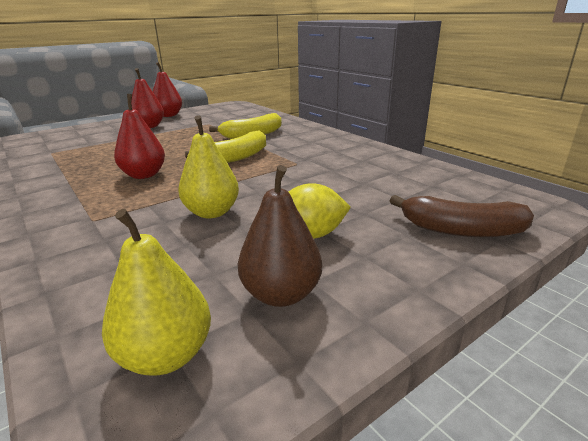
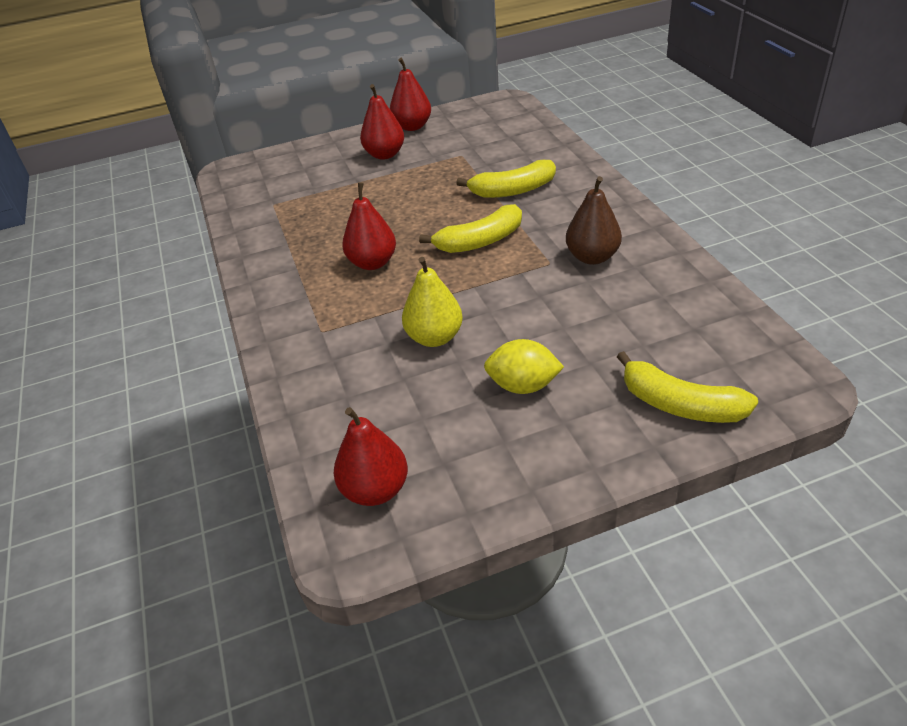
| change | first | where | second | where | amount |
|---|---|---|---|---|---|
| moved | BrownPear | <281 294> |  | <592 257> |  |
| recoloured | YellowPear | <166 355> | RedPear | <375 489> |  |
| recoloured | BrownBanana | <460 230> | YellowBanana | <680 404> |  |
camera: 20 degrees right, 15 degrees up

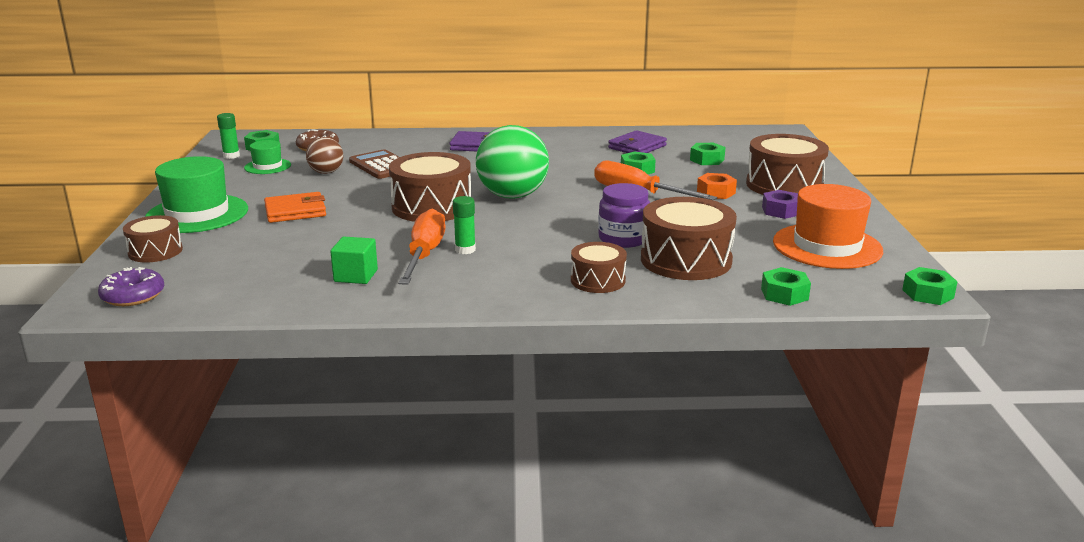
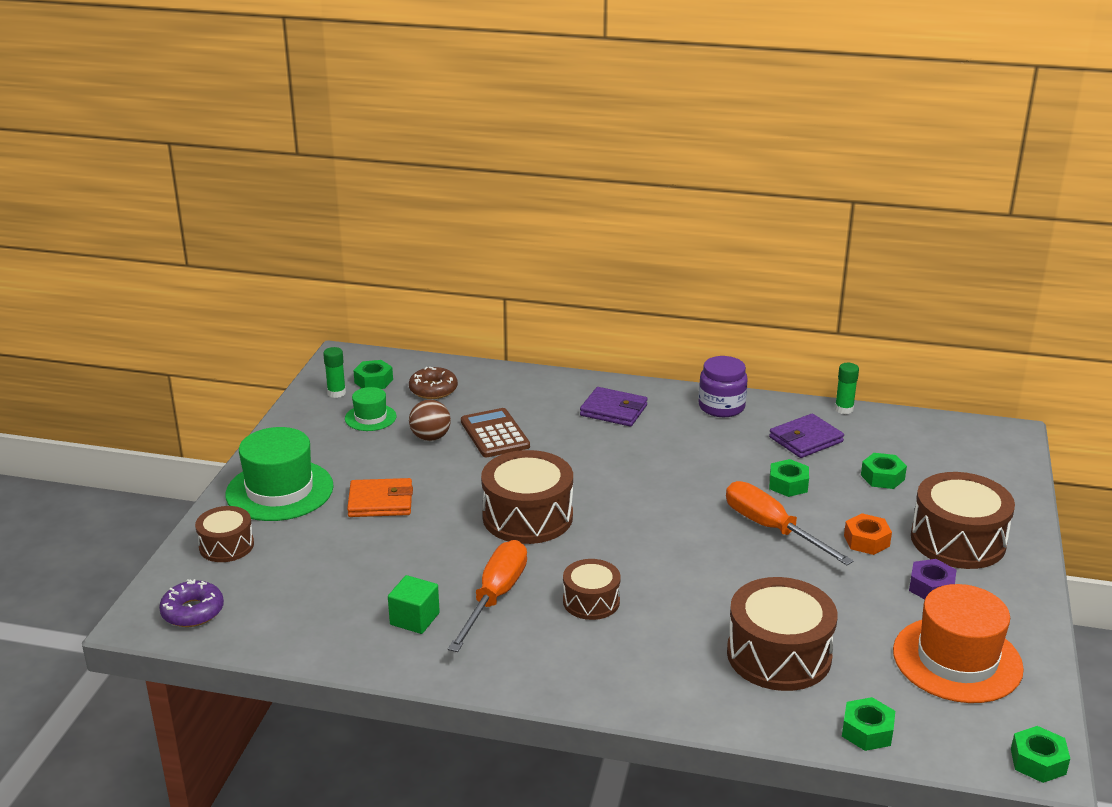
| change | first | where | second | where | amount |
|---|---|---|---|---|---|
| removed | GreenBall | <512 196> |  |  |  |
| moved | GreenGlueStick | <465 250> |  | <844 409> |  |
| moved | BrownDrum | <598 280> |  | <591 601> |  |
| moved | PurpleJar | <623 239> |  | <721 407> |  |
camera: 15 degrees right, 5 degrees up

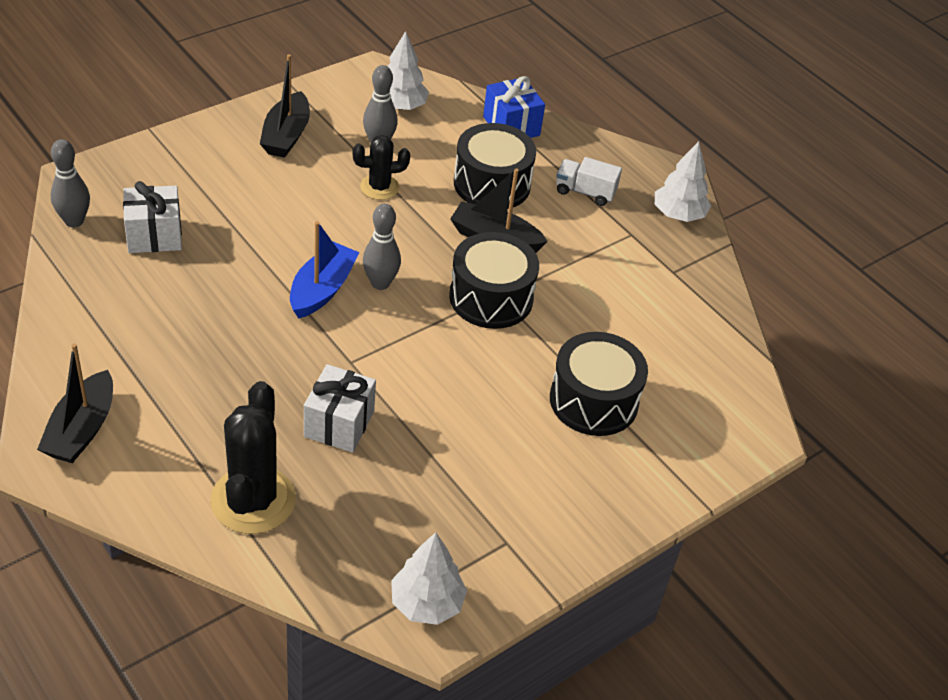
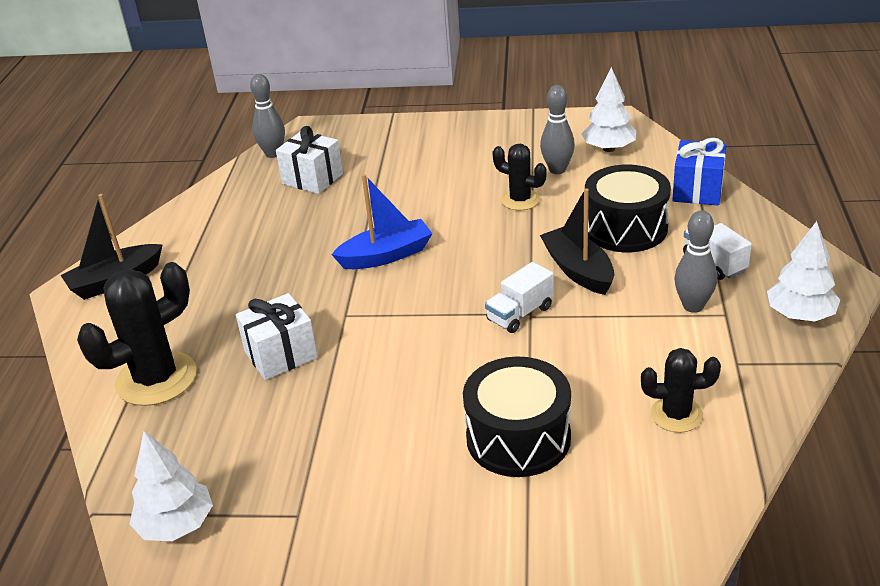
| change | first | where | second | where | amount |
|---|---|---|---|---|---|
| removed | BlackBoat | <286 135> |  |  |  |
| added |  |  | BlackCactus | <676 415> |  |
| moved | GreyBowlingPin | <380 283> |  | <693 306> |  |
| replaced | BlackDrum | <491 298> | WhiteTruck | <520 314> |  |
camera: 50 degrees right, 10 degrees down

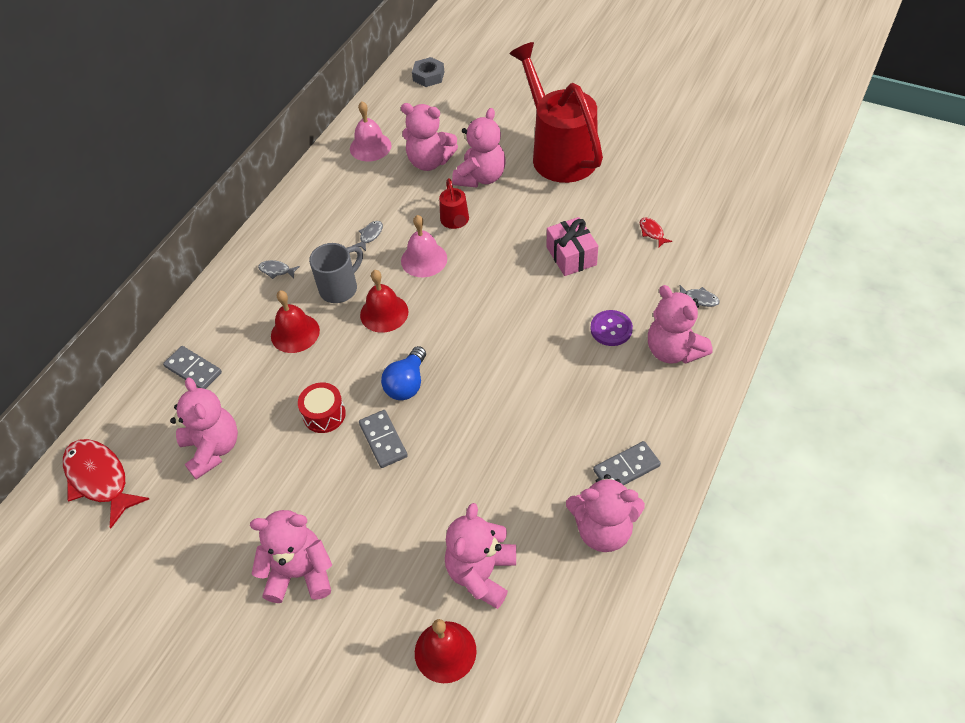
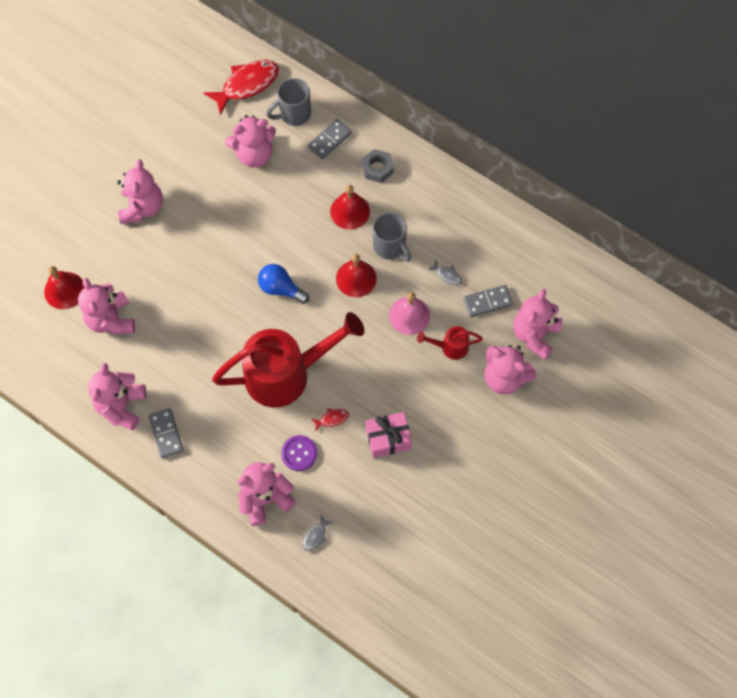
| change | first | where | second | where | amount |
|---|---|---|---|---|---|
| removed | GreyFish | <276 270> |  |  |  |
| removed | RedDrum | <324 414> |  |  |  |
| removed | PinkBell | <370 147> |  |  |  |
| added |  |  | GreyMug | <294 114> |  |
| moved | GreyDomino | <383 440> |  | <487 302> |  |
| moved | GreyNut | <428 76> |  | <377 168> |  |
| moved | RedWateringCan | <559 153> |  | <286 374> |  |
| moved | RedFish | <652 232> |  | <332 419> |  |
| turned | PinkTeddyBear | <481 573> |  | <111 320> | 135 degrees counterclockwise |
camera: 95 degrees right, 15 degrees up

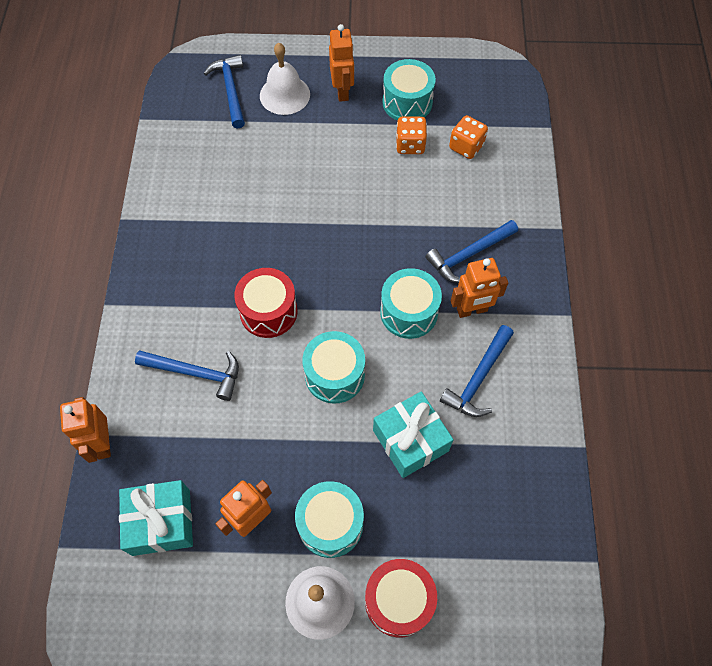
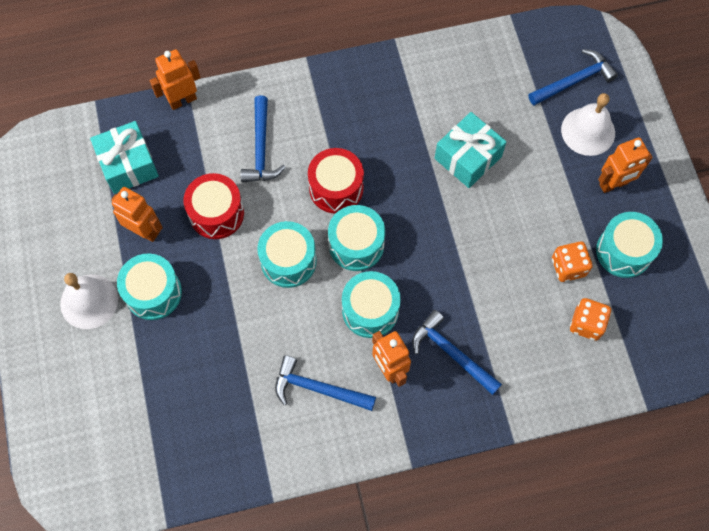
| change | first | where | second | where | amount |
|---|---|---|---|---|---|
| added |  |  | TurquoiseDrum | <356 245> |  |
| moved | RedDrum | <398 600> |  | <216 213> |  |
| moved | TurquoiseGift | <410 440> |  | <468 157> |  |
camera: 75 degrees right, 5 degrees up

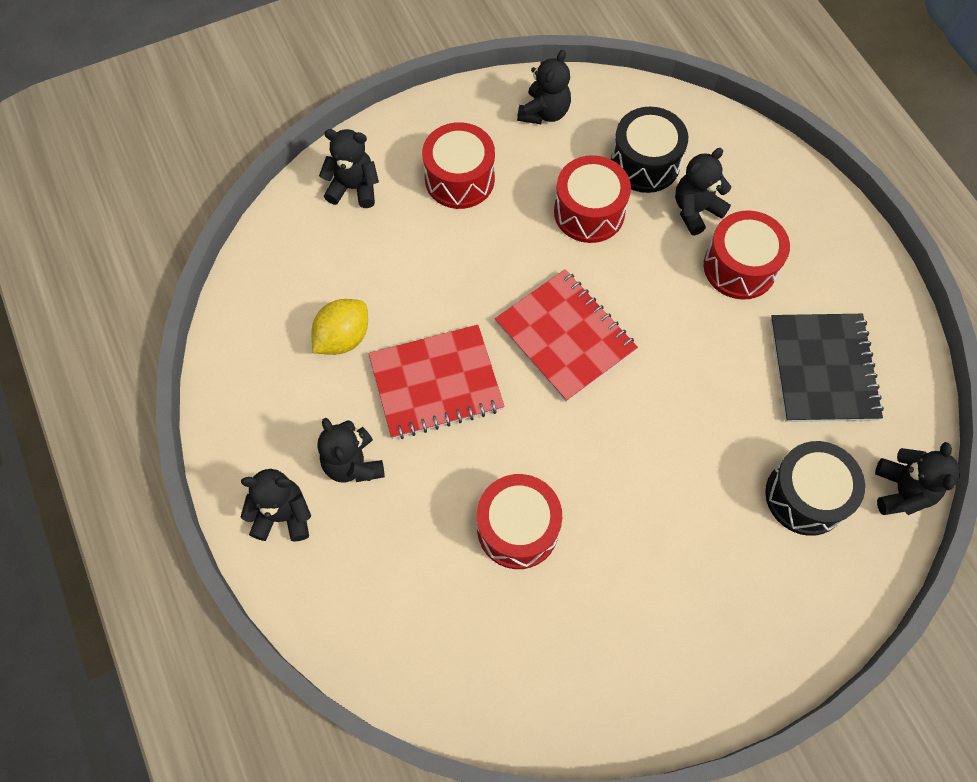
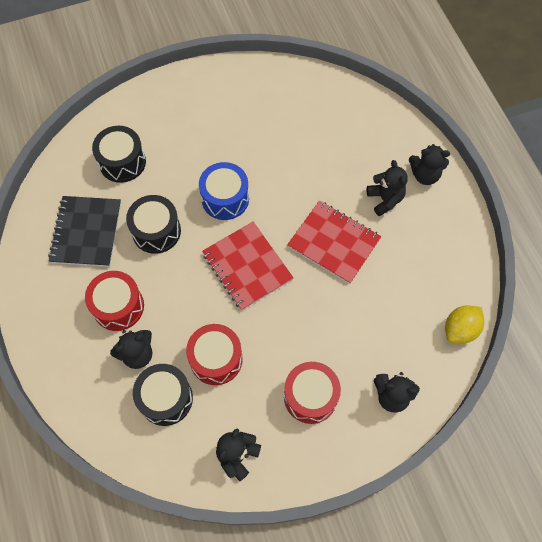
| change | first | where | second | where | amount |
|---|---|---|---|---|---|
| removed | RedDrum | <517 528> |  |  |  |
| removed | BlackTeddyBear | <901 491> |  |  |  |
| added |  |  | BlackDrum | <156 231> |  |
| added |  |  | BlueDrum | <225 198> |  |
| moved | YellowLemon | <343 338> |  | <460 329> |  |
| turned | RedNotebook | <436 383> |  | <333 243> | 45 degrees clockwise |
camera: 175 degrees left, 0 degrees up

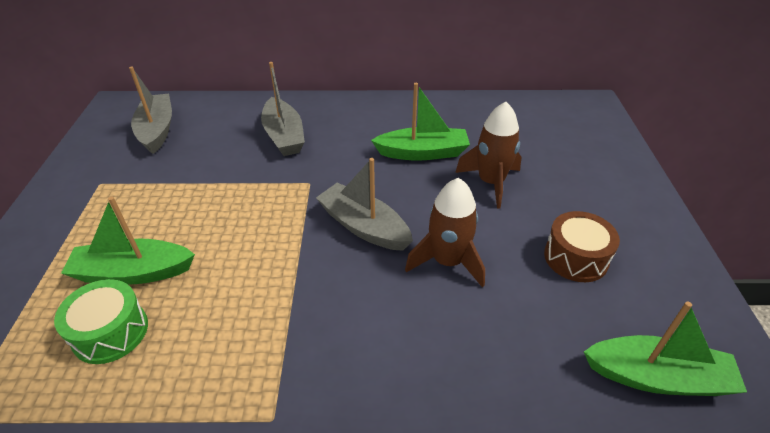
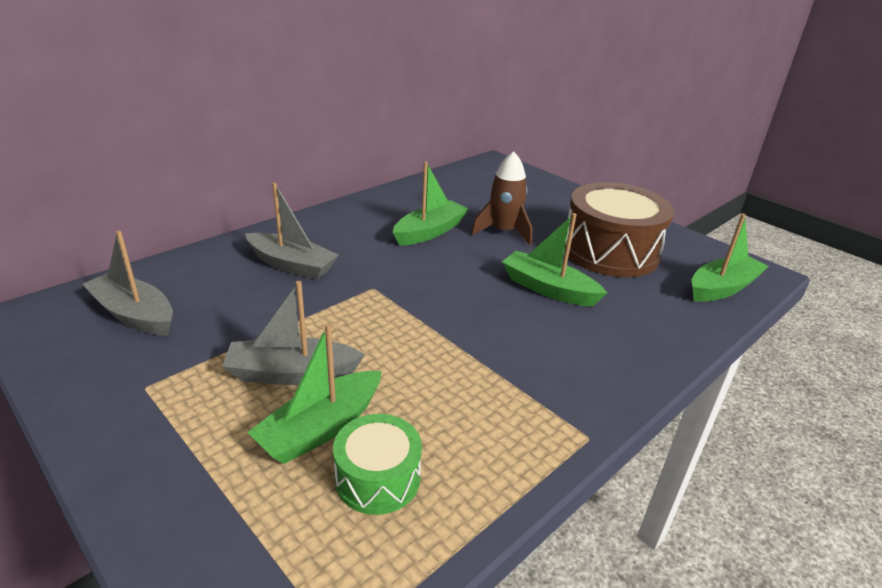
| change | first | where | second | where | amount |
|---|---|---|---|---|---|
| moved | GreyBoat | <364 227> |  | <292 373> |  |
| replaced | BrownRocket | <447 261> | GreenBoat | <548 289> |  |
| resized | BrownDrum | <576 258> |  | <610 251> | x1.90 |
camera: 45 degrees left, 10 degrees down

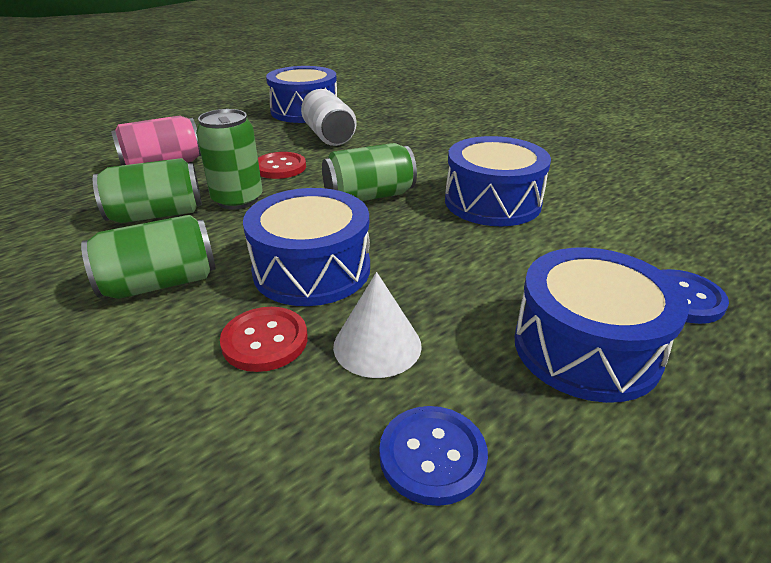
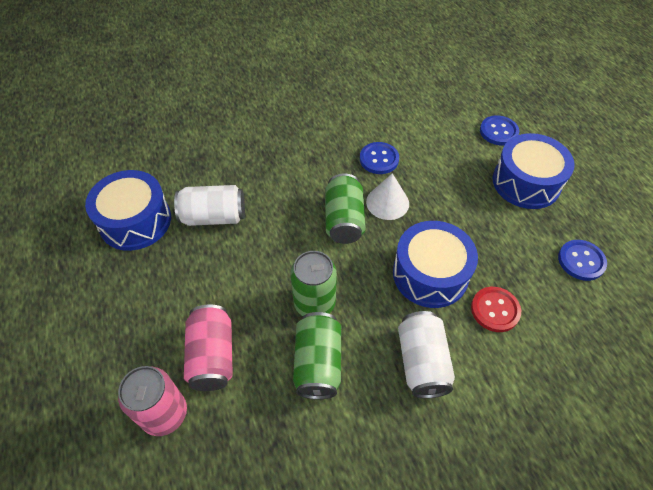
| change | first | where | second | where | amount |
|---|---|---|---|---|---|
| removed | RedButton | <280 167> |  |  |  |
| added |  |  | PinkCan | <164 413> |  |
| moved | WhiteCone | <377 345> |  | <387 202> |  |
| replaced | BlueDrum | <492 202> | BlueButton | <379 159> |  |
| recoloured | GreenCan | <160 283> | WhiteCan | <422 362> |  |
camera: 70 degrees left, 20 degrees up

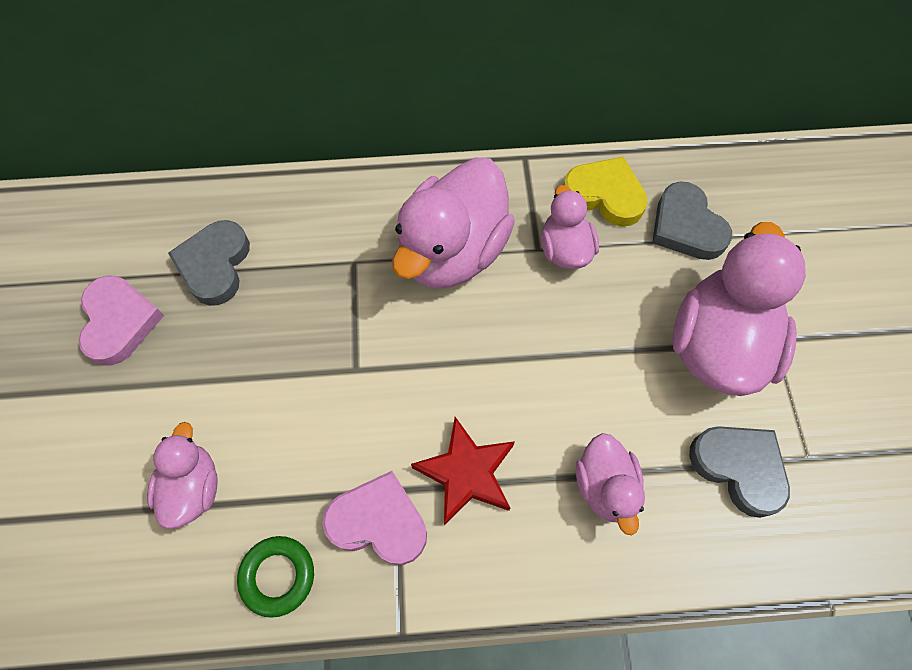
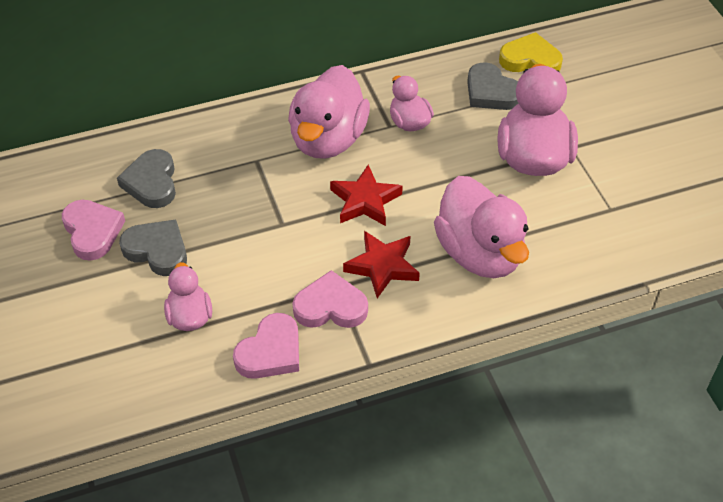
| change | first | where | second | where | amount |
|---|---|---|---|---|---|
| added |  |  | RedStar | <365 201> |  |
| moved | YellowHeart | <605 195> |  | <530 60> |  |
| moved | GreyHeart | <739 468> |  | <157 250> |  |
| replaced | GreenRing | <277 576> | PinkHeart | <270 352> |  |
| resized | PinkDuck | <605 486> |  | <480 253> | x1.87 |
camera: 15 degrees left, 15 degrees down

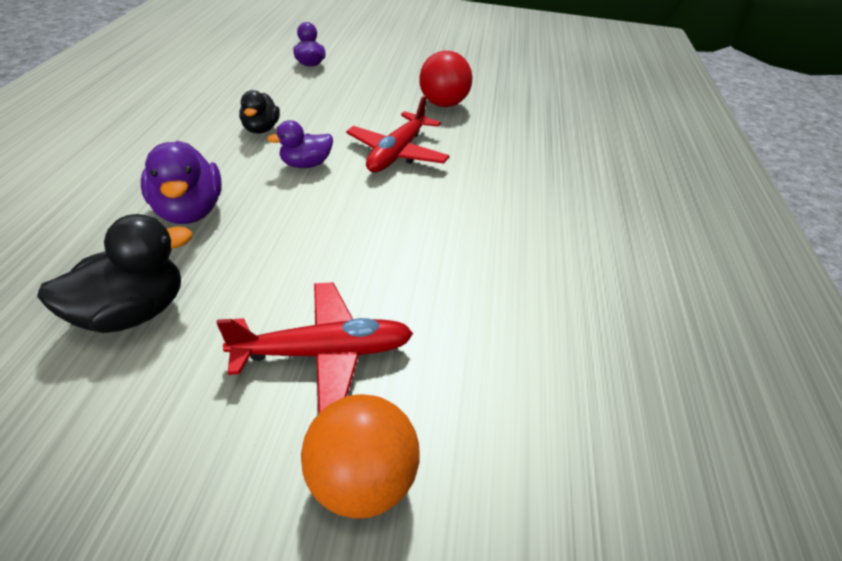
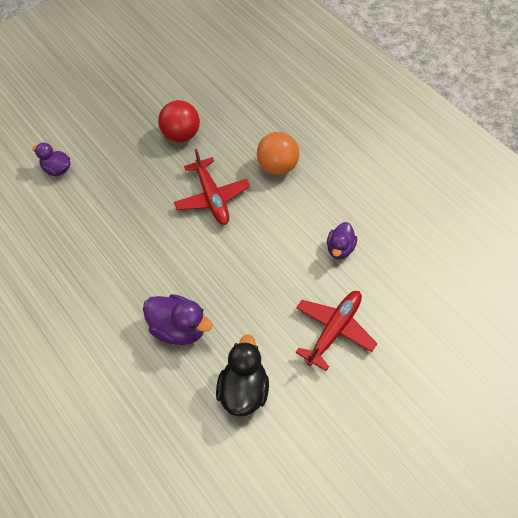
| change | first | where | second | where | amount |
|---|---|---|---|---|---|
| removed | BlackDuck | <261 129> |  |  |  |
| moved | PurpleDuck | <305 164> |  | <340 249> |  |
| moved | OrangeBall | <361 482> |  | <278 167> |  |
camera: 40 degrees left, 15 degrees up

